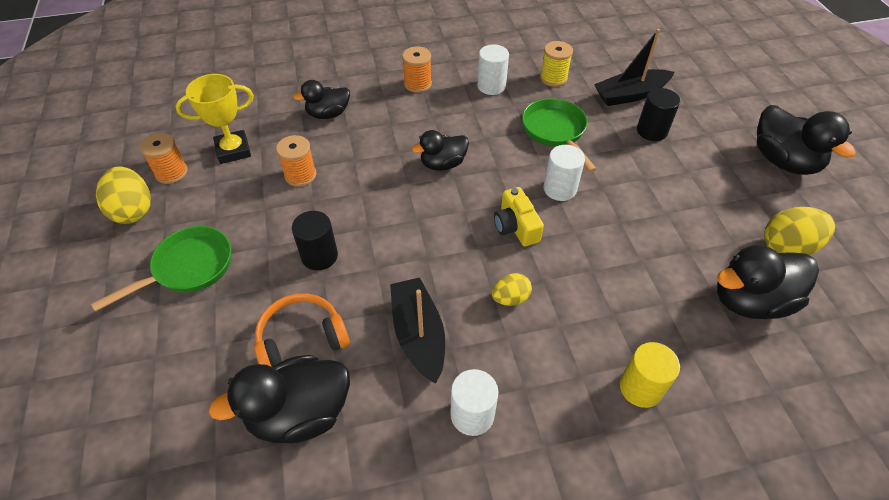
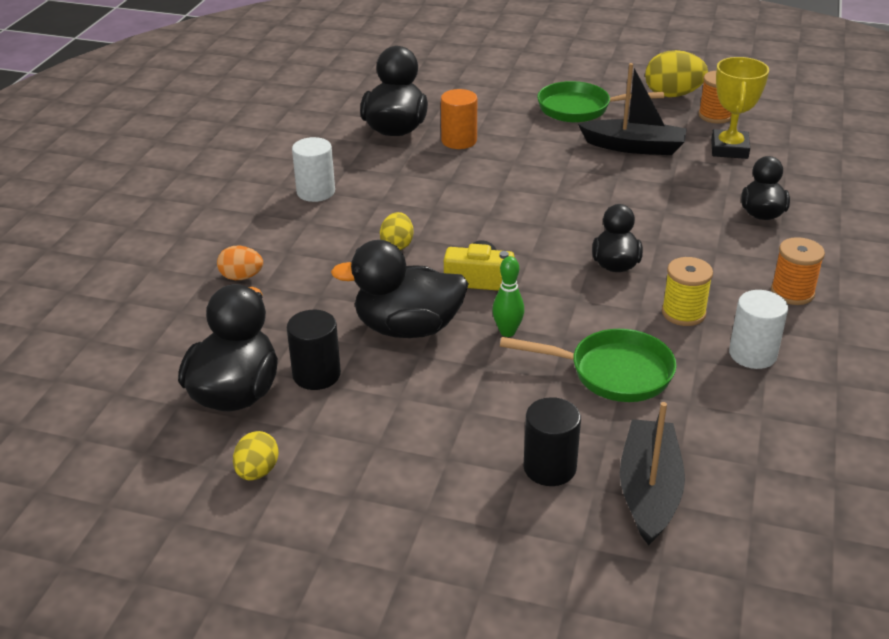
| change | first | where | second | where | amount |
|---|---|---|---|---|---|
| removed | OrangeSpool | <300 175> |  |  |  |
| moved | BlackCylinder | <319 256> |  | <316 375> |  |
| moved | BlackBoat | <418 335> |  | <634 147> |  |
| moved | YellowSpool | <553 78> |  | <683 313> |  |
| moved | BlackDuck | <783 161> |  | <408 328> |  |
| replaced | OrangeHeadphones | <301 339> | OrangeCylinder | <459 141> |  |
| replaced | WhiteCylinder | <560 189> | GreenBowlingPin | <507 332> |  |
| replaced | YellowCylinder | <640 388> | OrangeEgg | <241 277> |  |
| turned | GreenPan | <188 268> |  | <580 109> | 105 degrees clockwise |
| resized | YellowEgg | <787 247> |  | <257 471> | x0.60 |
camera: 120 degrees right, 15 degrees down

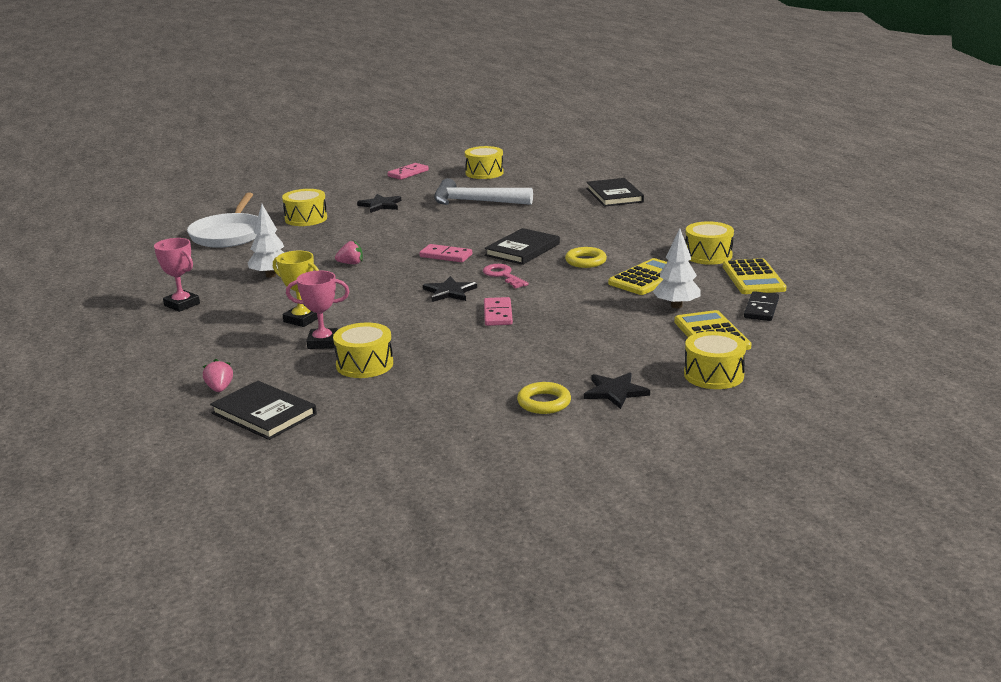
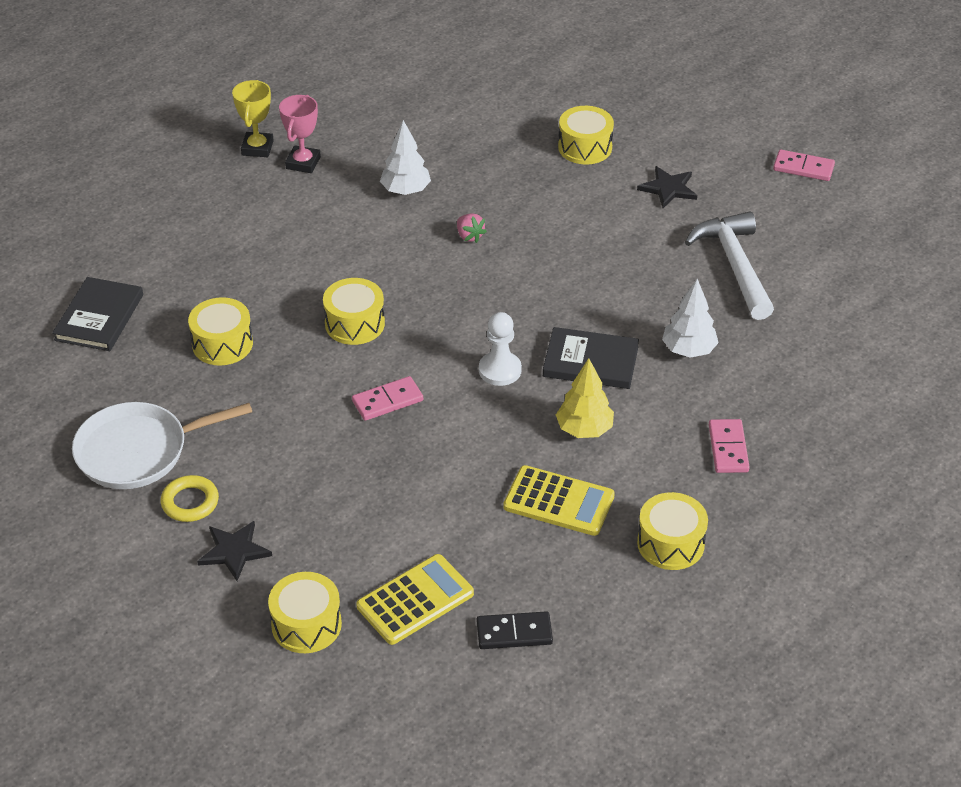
| change | first | where | second | where | amount |
|---|---|---|---|---|---|
| removed | PinkStrawberry | <219 389> |  |  |  |
| removed | PinkTrophy | <323 342> |  |  |  |
| removed | BlackStar | <449 292> |  |  |  |
| removed | BlackBook | <614 195> |  |  |  |
| removed | YellowCalculator | <753 278> |  |  |  |
| moved | WhitePan | <228 234> |  | <138 451> |  |
| moved | YellowTrophy | <302 320> |  | <257 148> |  |
| moved | PinkDomino | <446 256> |  | <728 448> |  |
| moved | YellowDrum | <484 173> |  | <354 324> |  |
| moved | WhiteTree | <676 306> |  | <688 350> |  |
| replaced | PinkKey | <503 275> | WhitePawn | <500 370> |  |
| replaced | YellowRing | <585 261> | YellowTree | <584 429> |  |
camera: 65 degrees right, 20 degrees up

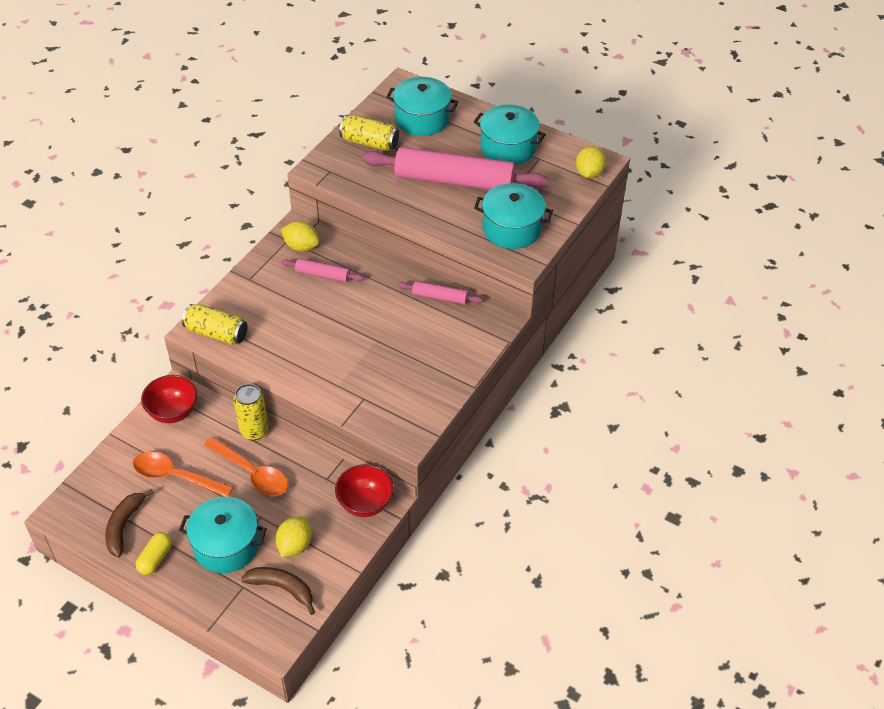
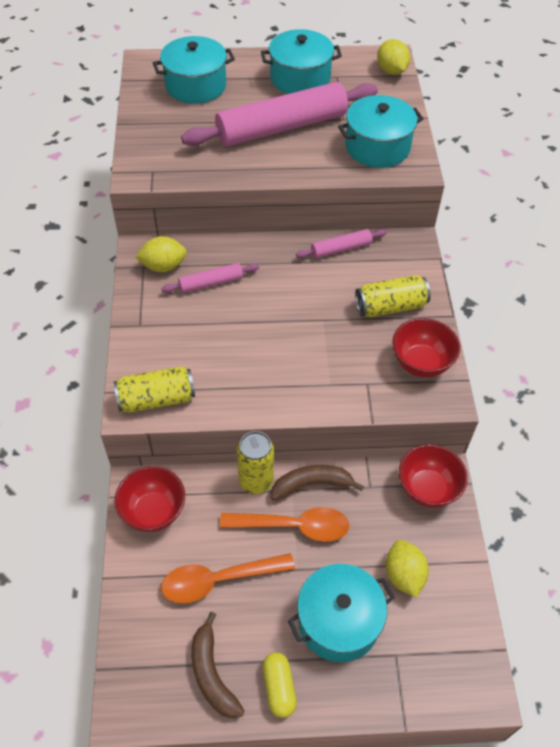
| change | first | where | second | where | amount |
|---|---|---|---|---|---|
| added |  |  | RedBowl | <421 363> |  |
| moved | BrownBanana | <282 588> |  | <312 484> |  |
| moved | YellowCan | <369 142> |  | <390 306> |  |
camera: 35 degrees left, 5 degrees up

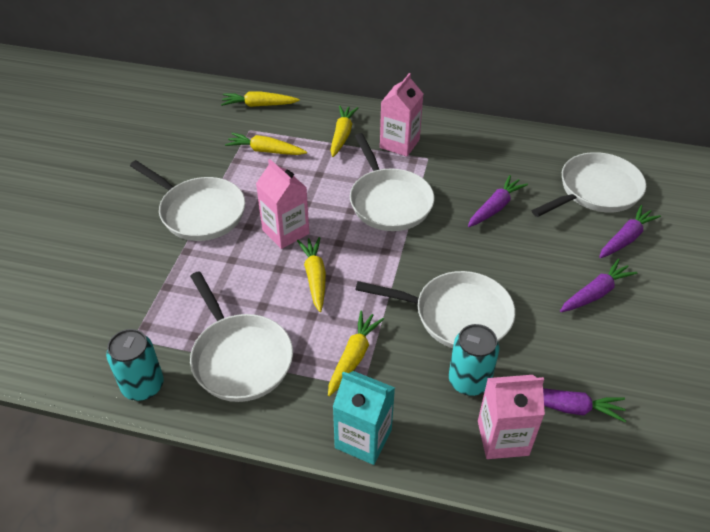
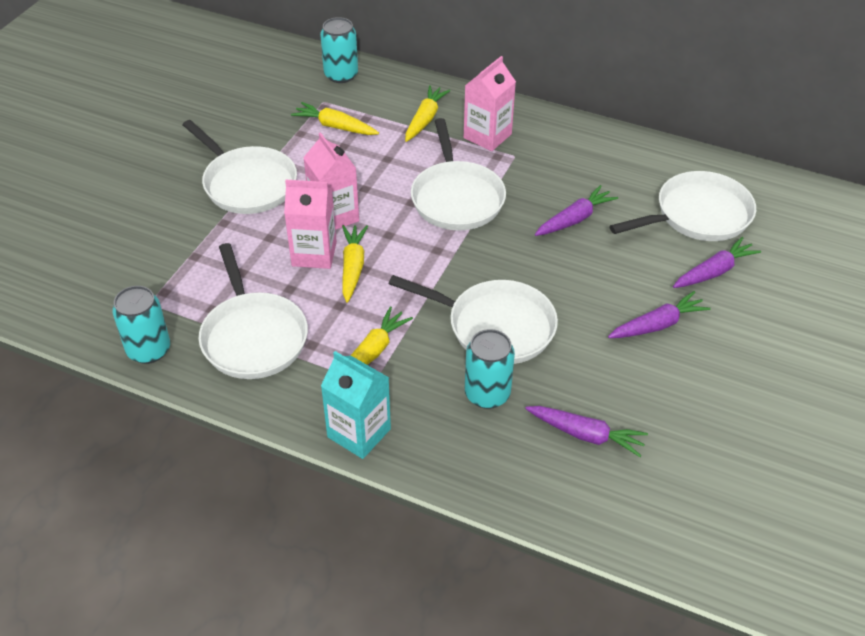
| change | first | where | second | where | amount |
|---|---|---|---|---|---|
| moved | PinkCarton | <503 438> |  | <314 254> |  |
| replaced | YellowCarrot | <259 105> | TurquoiseCan | <341 75> |  |
camera: 10 degrees right, 0 degrees up

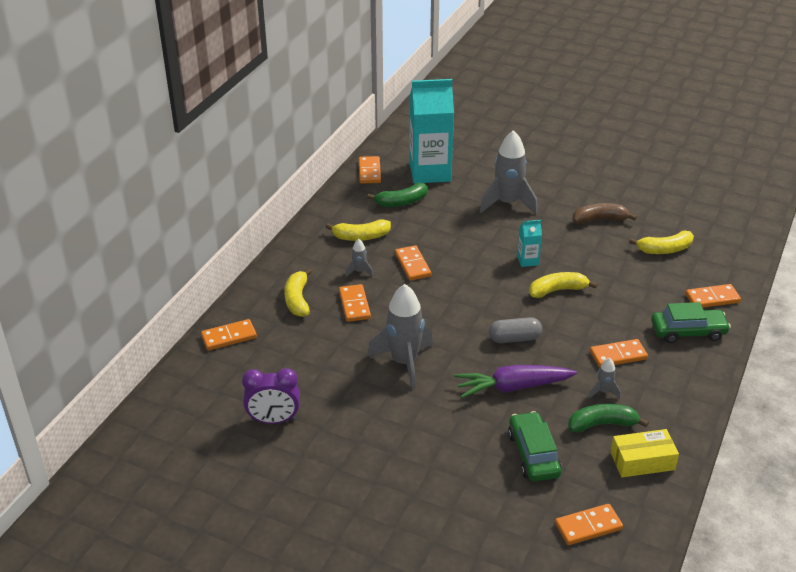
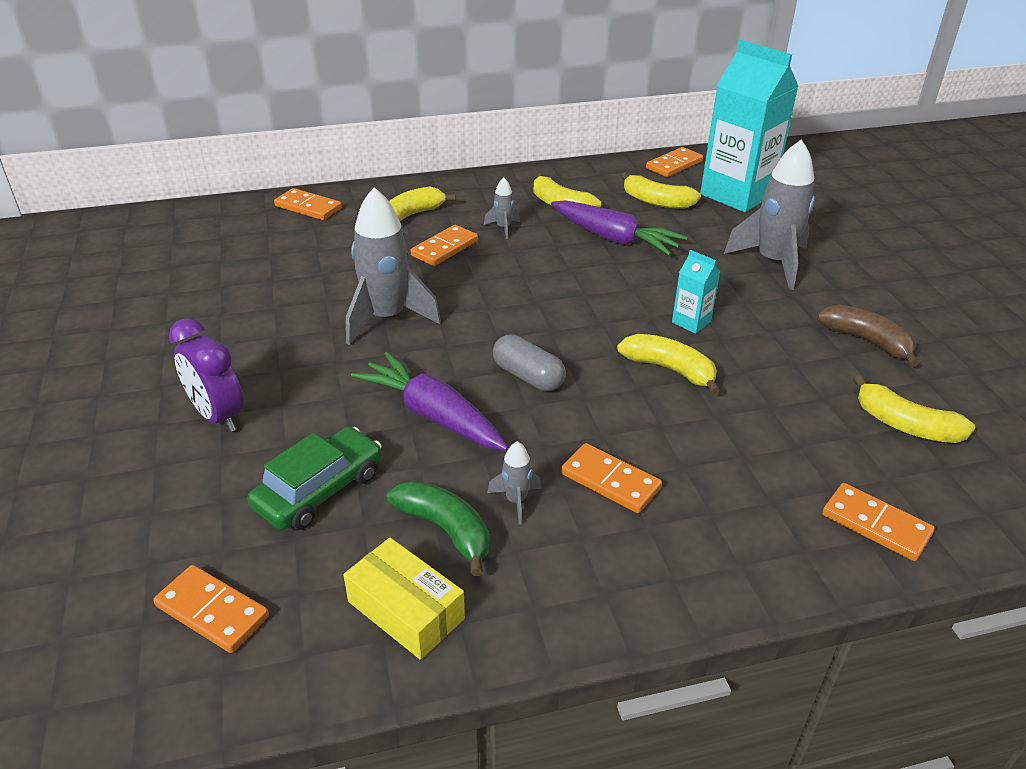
| change | first | where | second | where | amount |
|---|---|---|---|---|---|
| removed | OrangeDomino | <412 265> |  |  |  |
| removed | GreenCar | <688 331> |  |  |  |
| added |  |  | PurpleCarrot | <614 239> |  |
| moved | PurpleClock | <274 420> |  | <218 416> |  |
| recoloured | GreenBanana | <401 202> | YellowBanana | <656 201> |  |
camera: 50 degrees right, 0 degrees up

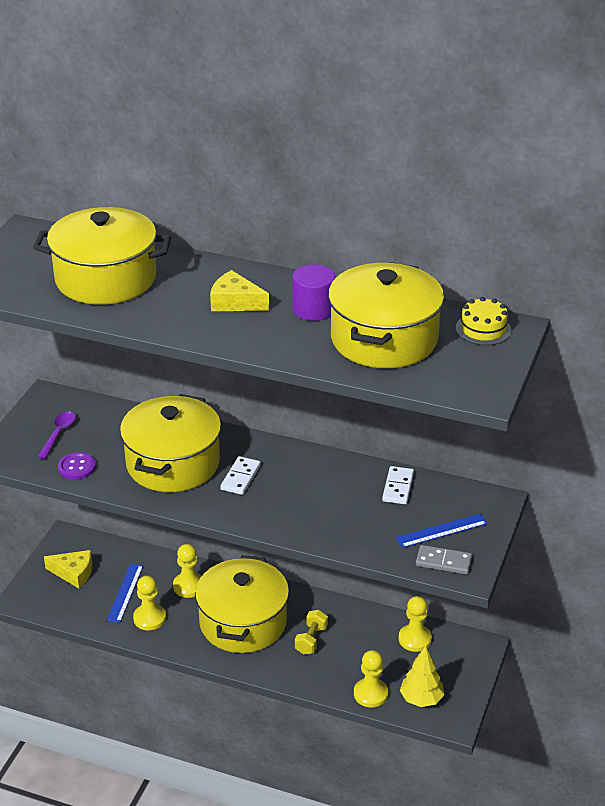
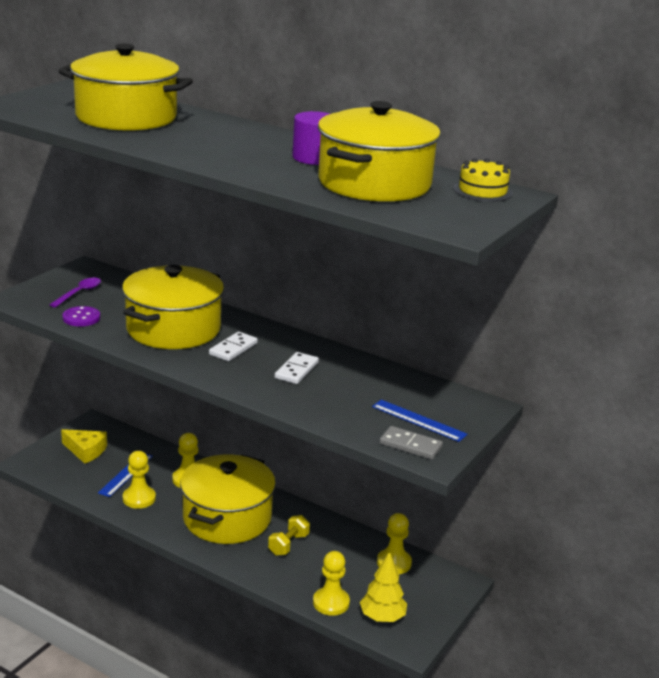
| change | first | where | second | where | amount |
|---|---|---|---|---|---|
| removed | YellowCheese | <235 302> |  |  |  |
| moved | WhiteDomino | <398 487> |  | <296 370> |  |
| turned | BlueRuler | <441 531> |  | <419 420> | 45 degrees clockwise |
camera: 10 degrees right, 10 degrees down

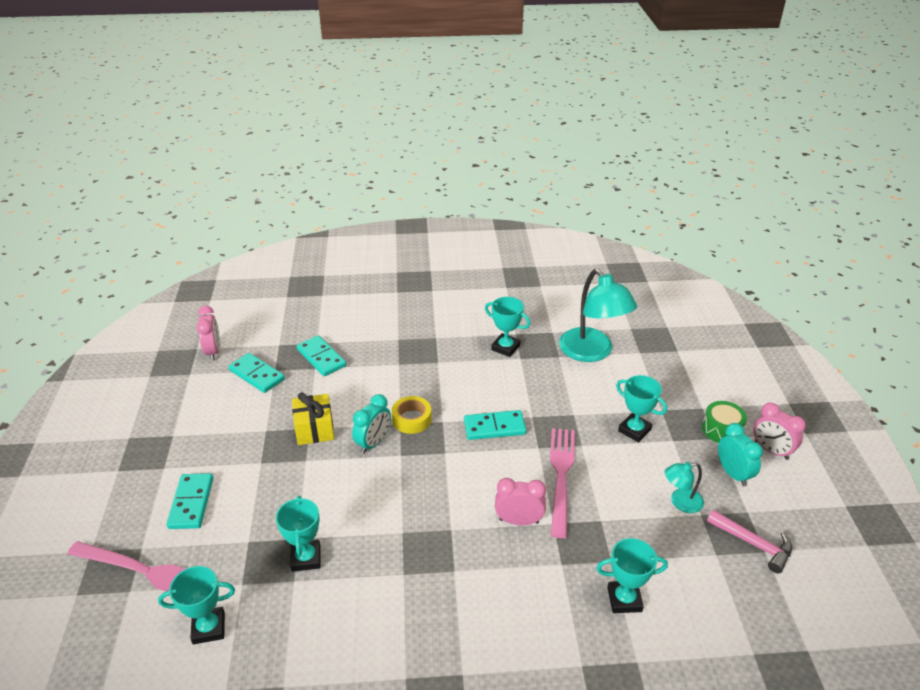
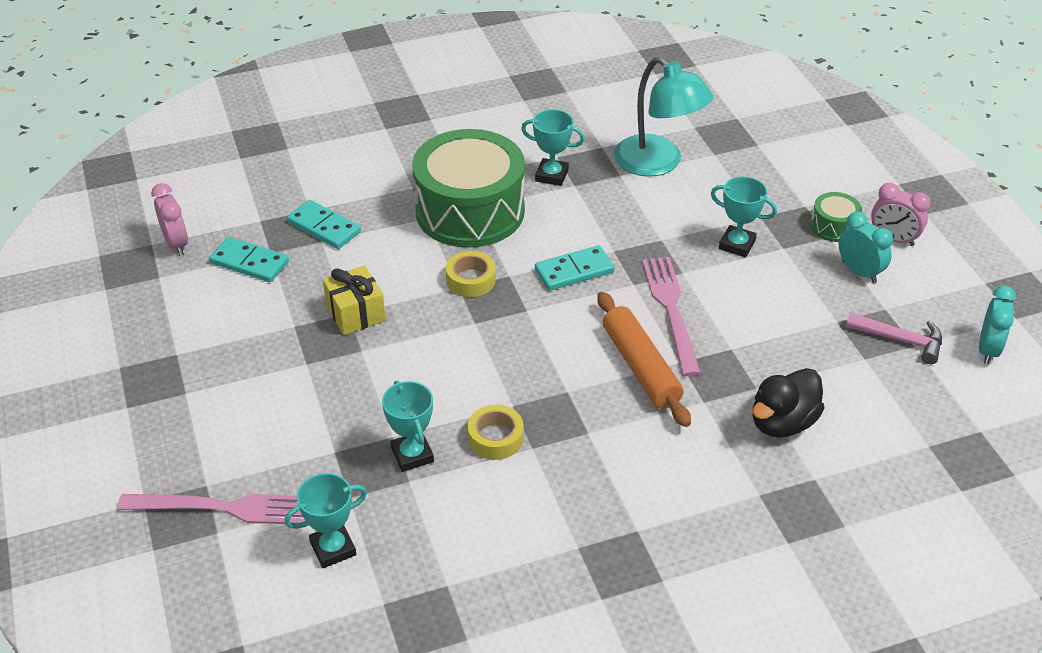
| change | first | where | second | where | amount |
|---|---|---|---|---|---|
| removed | TurquoiseDomino | <191 503> |  |  |  |
| removed | TurquoiseLamp | <680 502> |  |  |  |
| added |  |  | GreenDrum | <470 211> |  |
| added |  |  | YellowTape | <495 438> |  |
| moved | TurquoiseClock | <373 443> |  | <988 349> |  |
| replaced | PinkClock | <519 521> | OrangeRollingPin | <640 367> |  |
| replaced | TurquoiseTrophy | <624 599> | BlackDuck | <782 423> |  |
camera: 15 degrees left, 5 degrees up

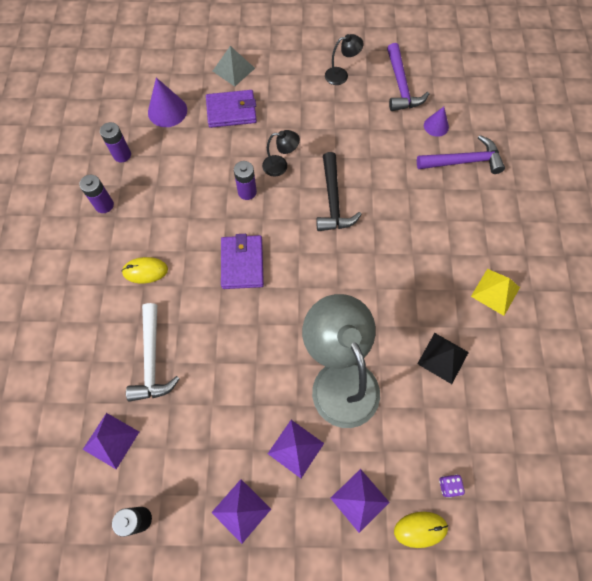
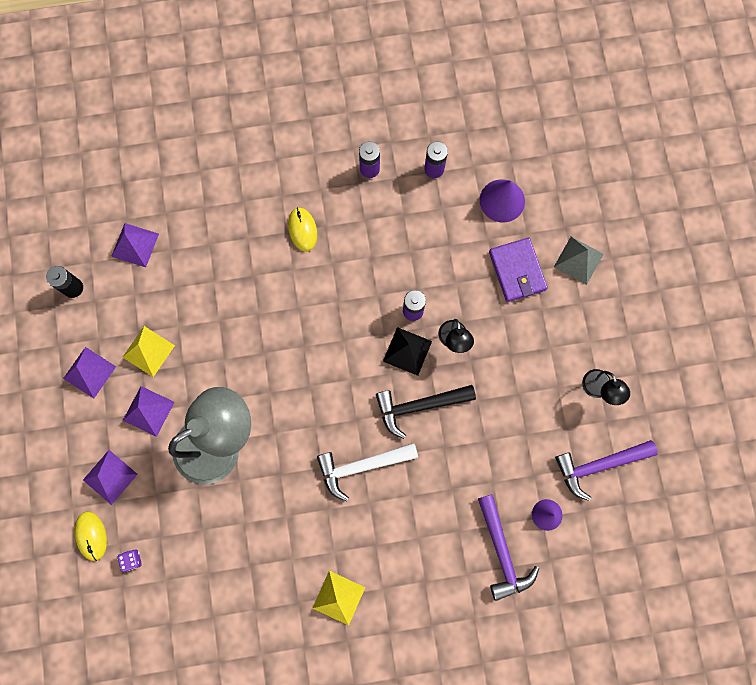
| change | first | where | second | where | amount |
|---|---|---|---|---|---|
| removed | PurpleWallet | <242 263> |  |  |  |
| added |  |  | YellowPyramid | <148 351> |  |
| moved | WhiteHammer | <152 360> |  | <361 466> |  |
| moved | BlackPyramid | <443 357> |  | <407 351> |  |
camera: 80 degrees right, 10 degrees up

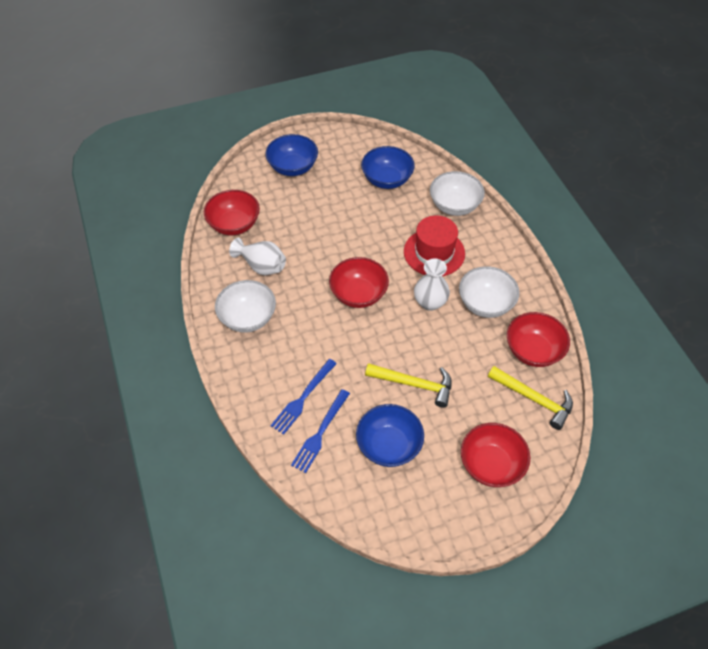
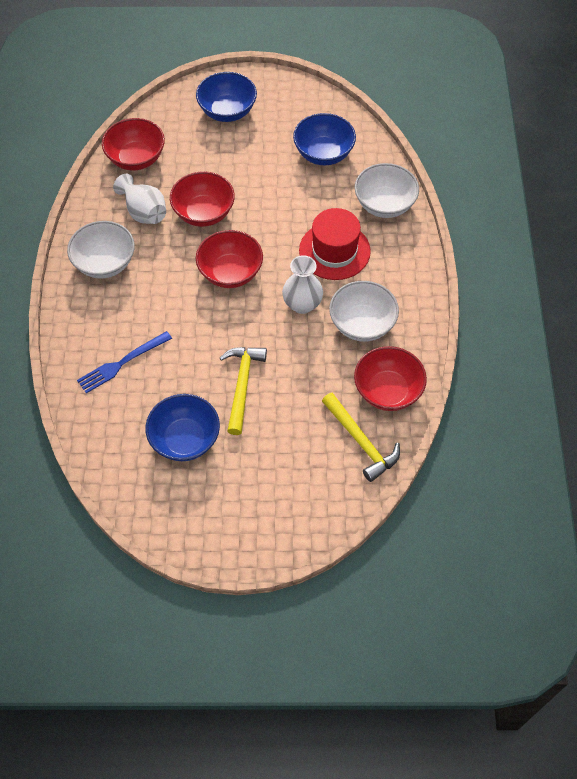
| change | first | where | second | where | amount |
|---|---|---|---|---|---|
| removed | BlueFork | <320 433> |  |  |  |
| moved | RedBowl | <491 465> |  | <204 213> |  |
| turned | YellowHammer | <414 384> |  | <242 385> | 120 degrees counterclockwise |
camera: 20 degrees right, 5 degrees up

